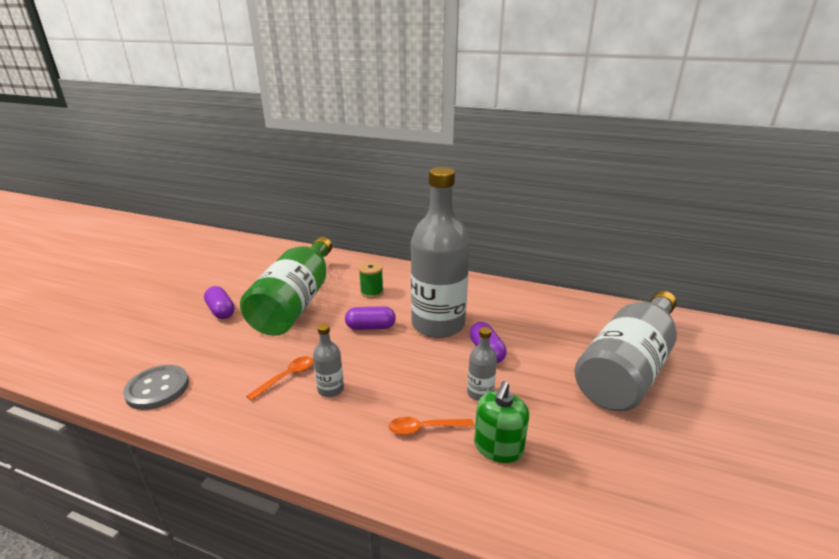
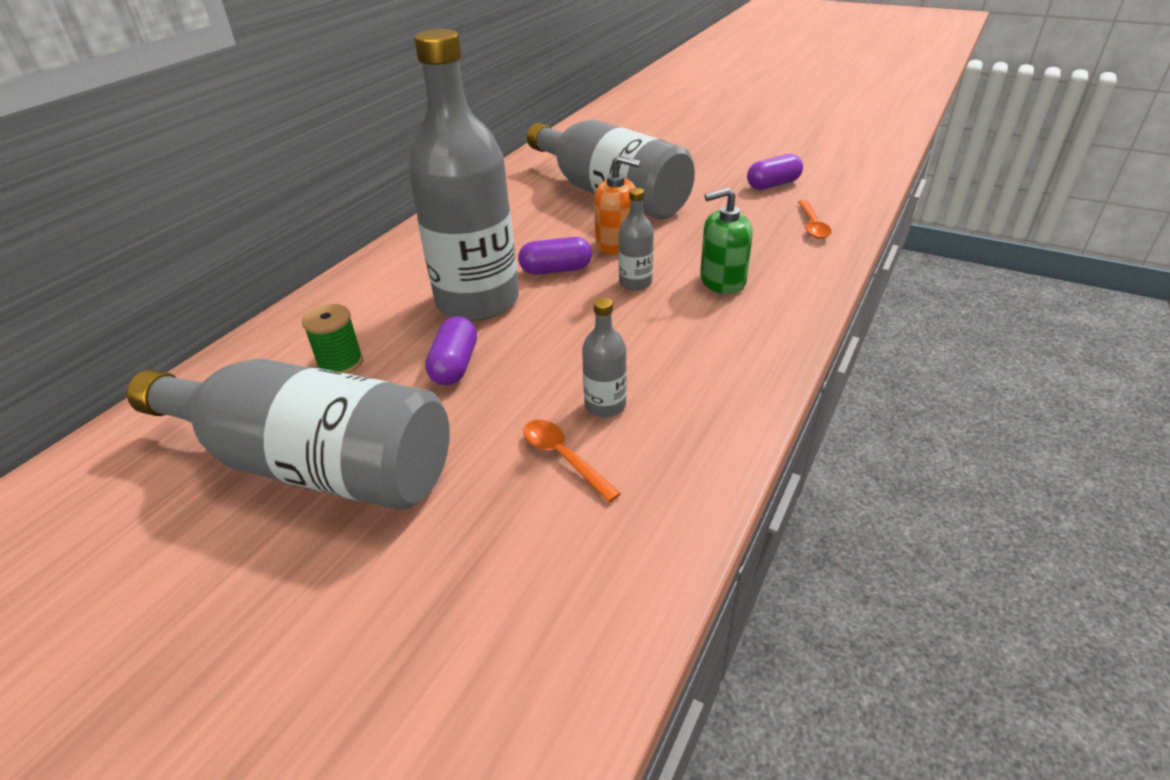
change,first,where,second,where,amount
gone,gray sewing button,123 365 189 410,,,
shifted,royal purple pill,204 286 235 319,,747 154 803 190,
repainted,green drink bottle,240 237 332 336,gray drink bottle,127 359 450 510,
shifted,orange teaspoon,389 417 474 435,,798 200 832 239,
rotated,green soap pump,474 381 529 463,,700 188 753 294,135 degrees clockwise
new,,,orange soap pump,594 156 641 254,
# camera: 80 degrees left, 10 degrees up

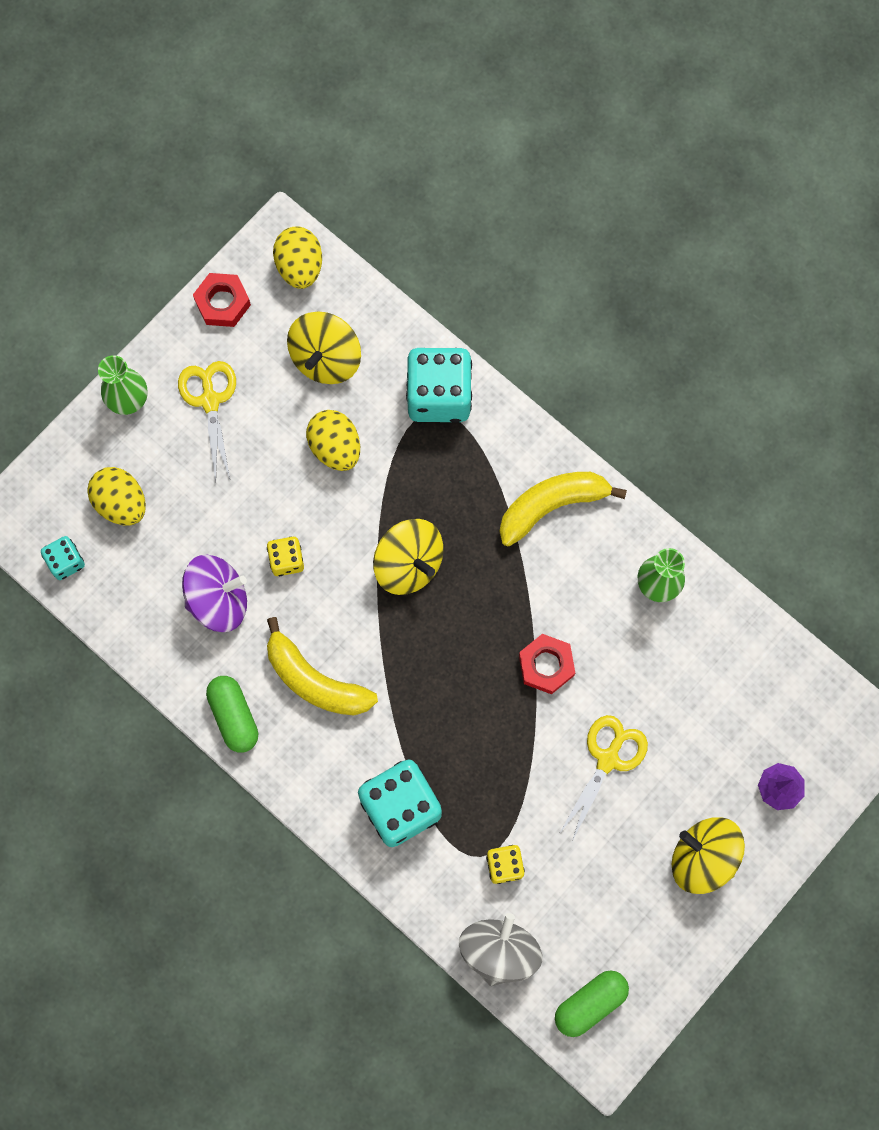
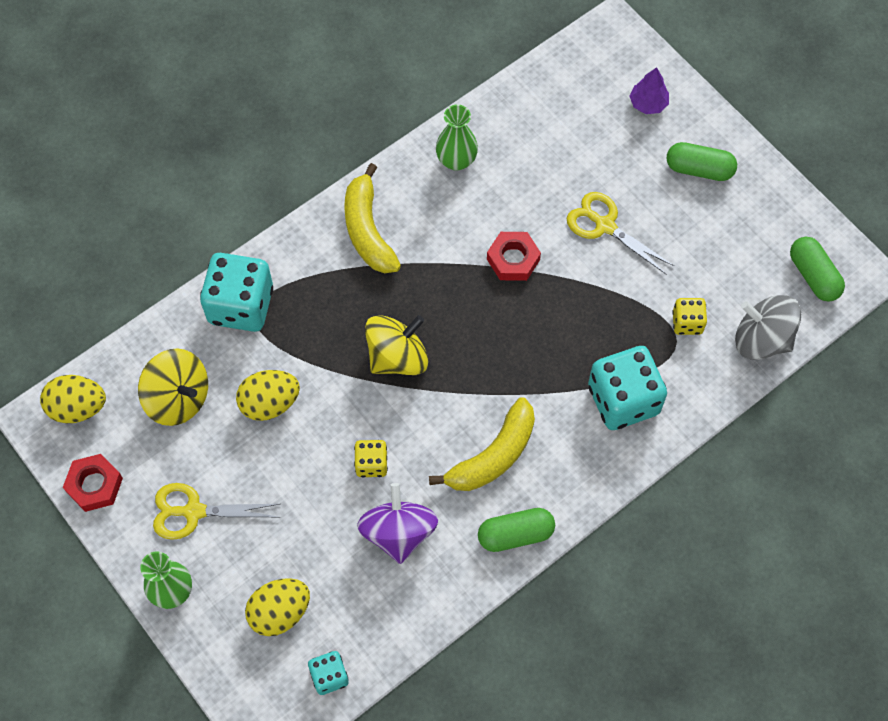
change,first,where,second,where,amount
swapped,golden spinning top,672 817 745 894,green pill,667 142 737 181,
# camera: 80 degrees left, 10 degrees down

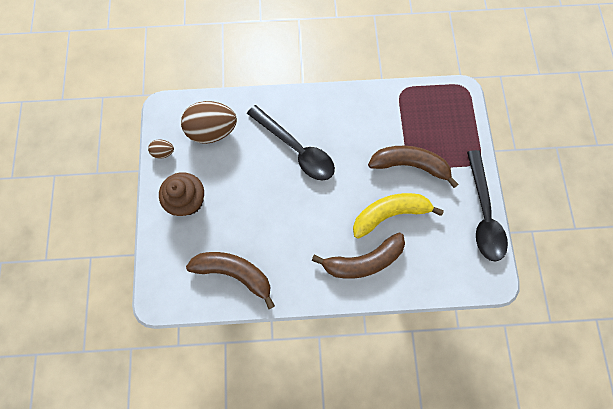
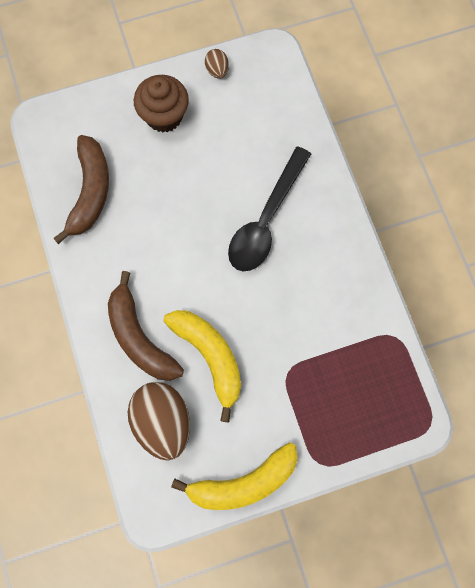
change,first,where,second,where,amount
shifted,russet toy egg,181 101 237 144,,128 382 190 461,
gone,russet toy banana,368 146 459 188,,,
swapped,ebony teaspoon,467 150 508 262,golden toy banana,171 442 298 510,
# camera: 75 degrees right, 0 degrees up

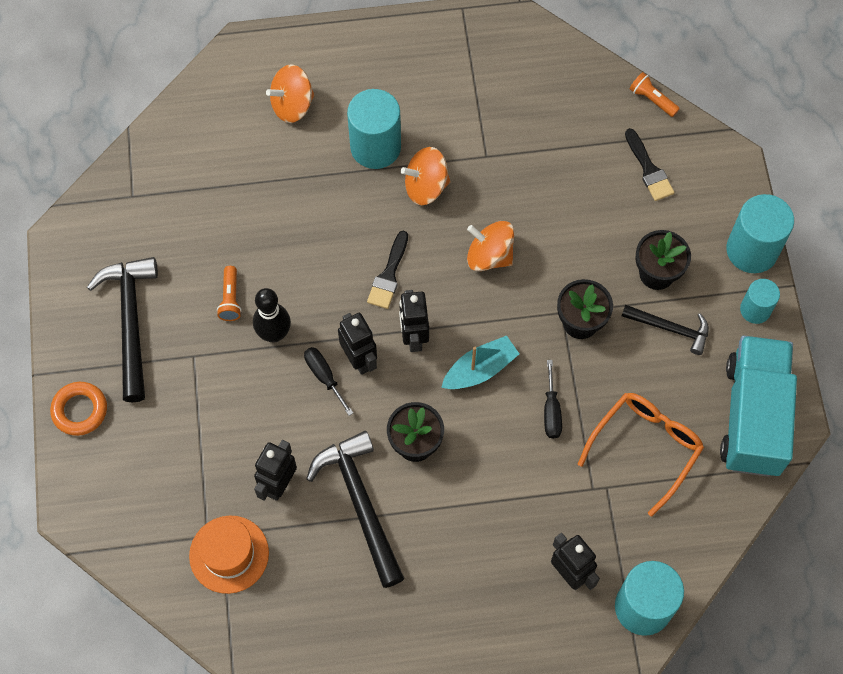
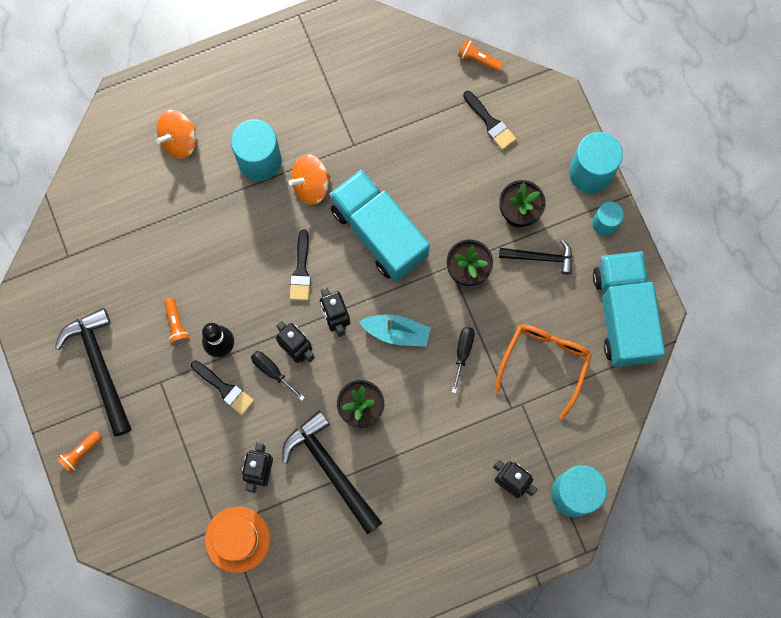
change,first,where,second,where,amount
swapped,orange ring,50 382 107 436,orange flashlight,57 430 102 474,
rotated,aqua toy boat,441 336 519 389,,359 314 431 347,60 degrees clockwise
swapped,orange spinning top,467 221 514 271,aqua truck,329 169 430 281,
rotated,ebony flat screwdriver,544 360 562 439,,452 327 475 393,150 degrees counterclockwise
new,,,ebony paintbrush,191 360 254 415,
# camera: 15 degrees left, 10 degrees up

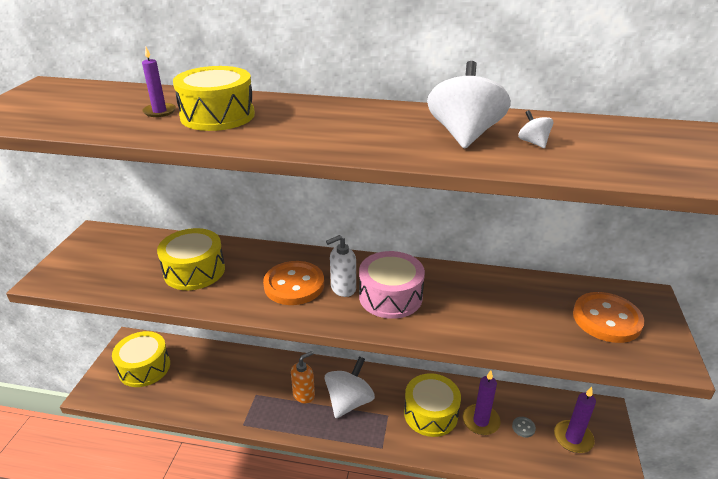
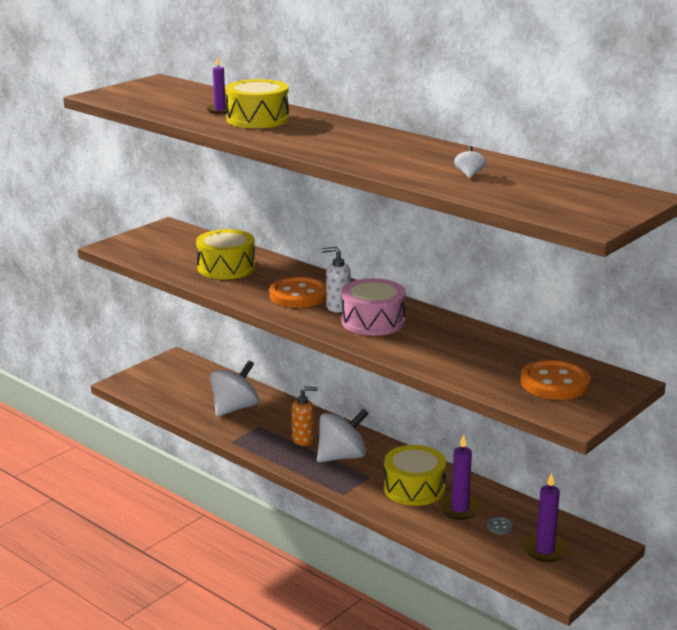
change,first,where,second,where,amount
gone,golden drum,112 331 170 387,,,
shifted,white spinning top,427 61 511 149,,210 360 259 417,
# camera: 30 degrees right, 10 degrees down

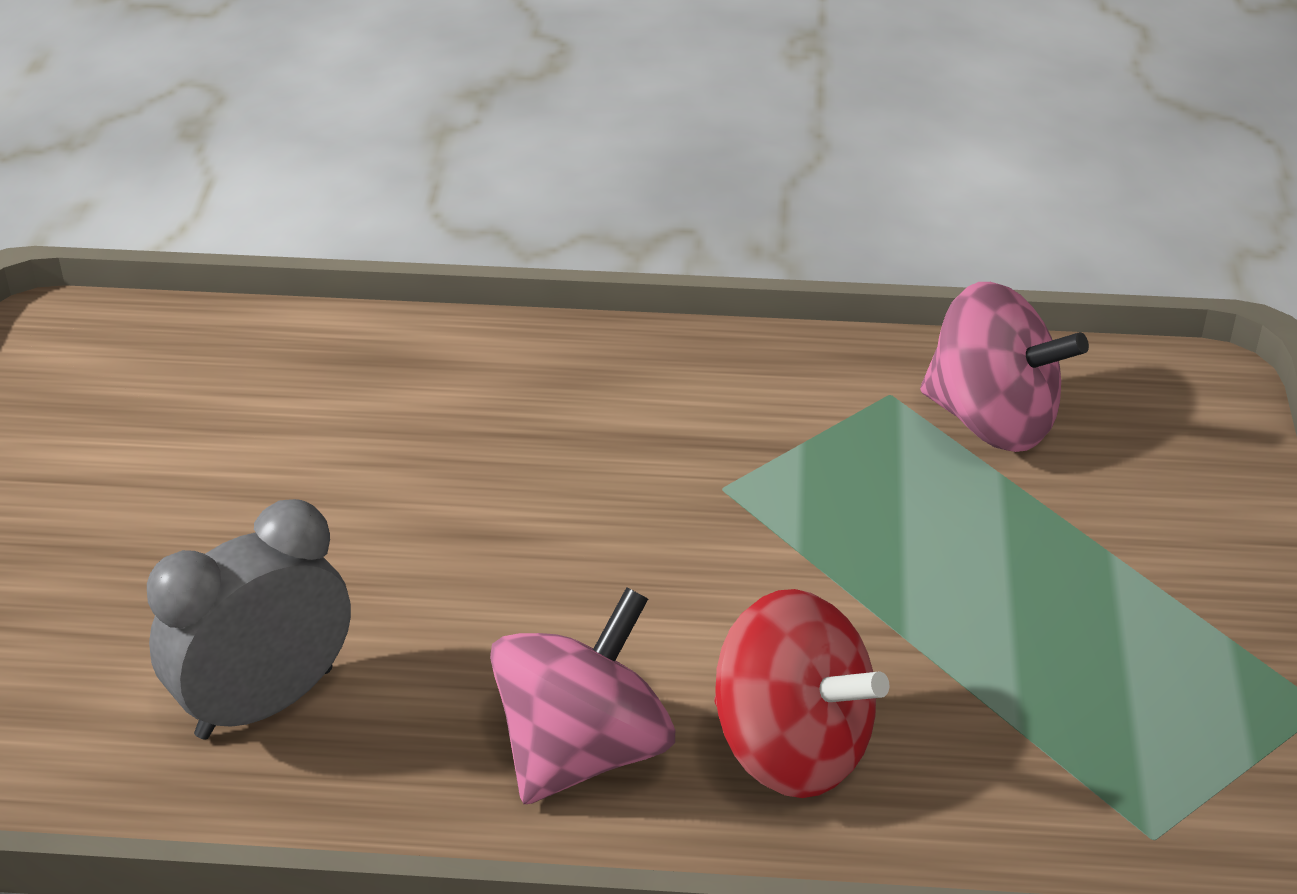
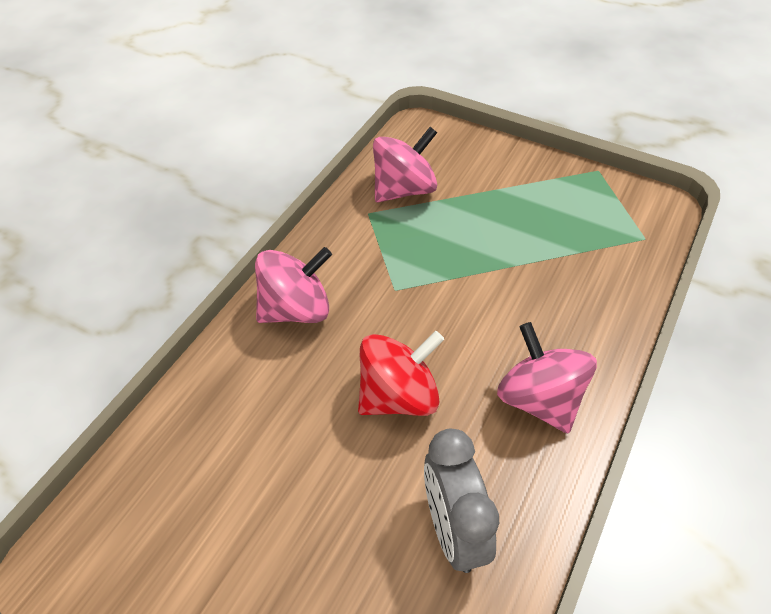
change,first,where,second,where,amount
shifted,scarlet spinning top,714 589 889 798,,358 331 444 416,
new,,,rosy spinning top,255 247 332 323,
# camera: 65 degrees left, 10 degrees up

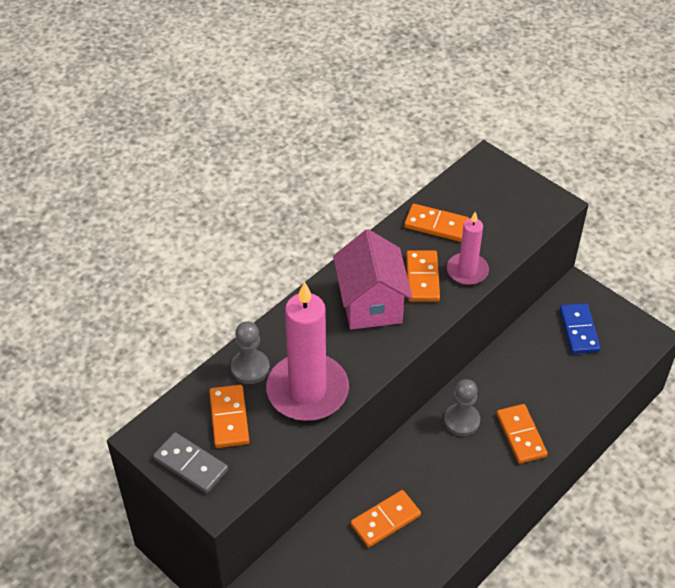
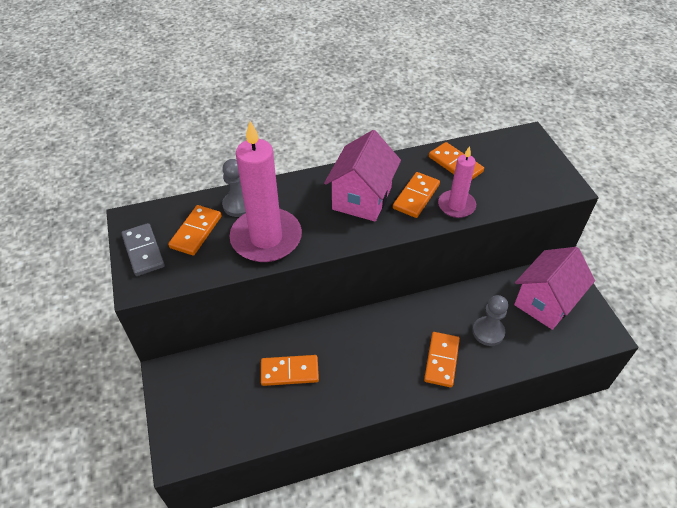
change,first,where,second,where,amount
shifted,gray pawn,444 379 480 436,,472 295 508 346,
swapped,blue domino,560 303 601 354,rosy cottage,514 247 595 330,
# camera: 30 degrees right, 0 degrees up

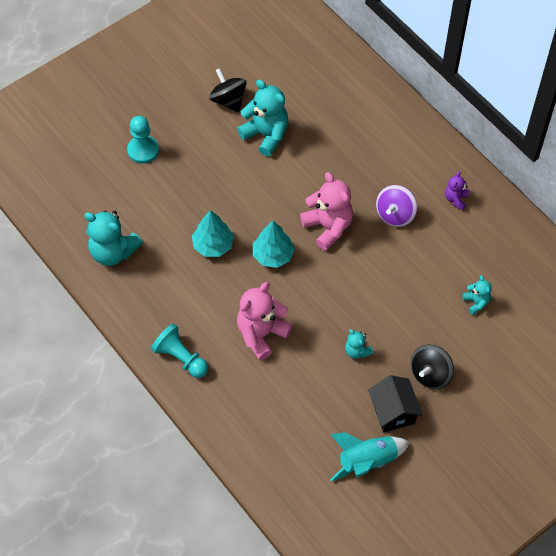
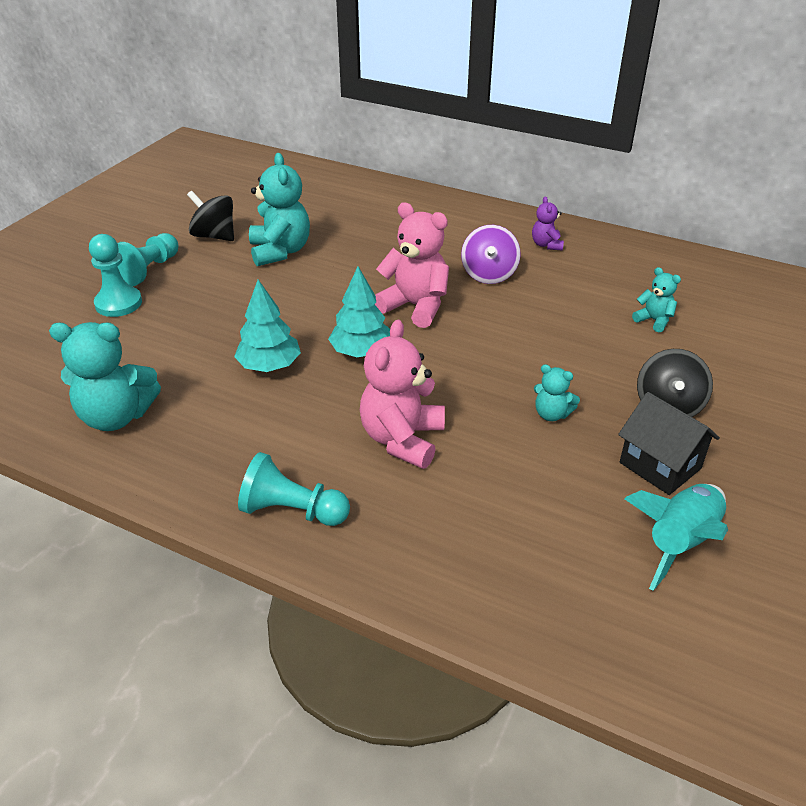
change,first,where,second,where,amount
rotated,aqua teddy bear,237 79 288 157,,249 153 310 266,60 degrees clockwise
new,,,aqua pawn,117 233 178 287,
# camera: 25 degrees left, 20 degrees down

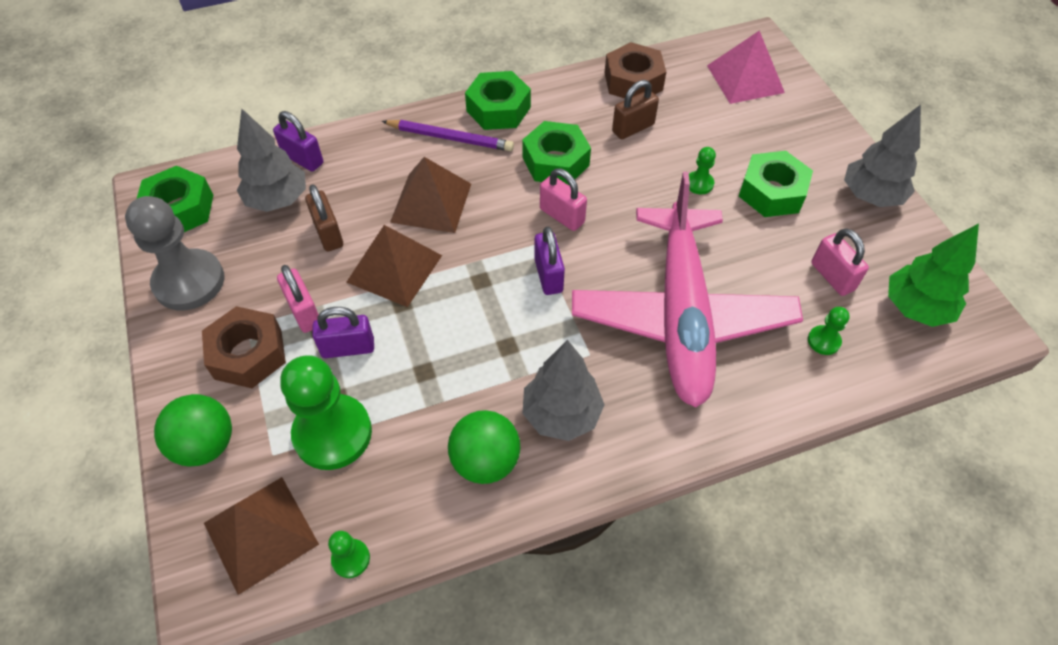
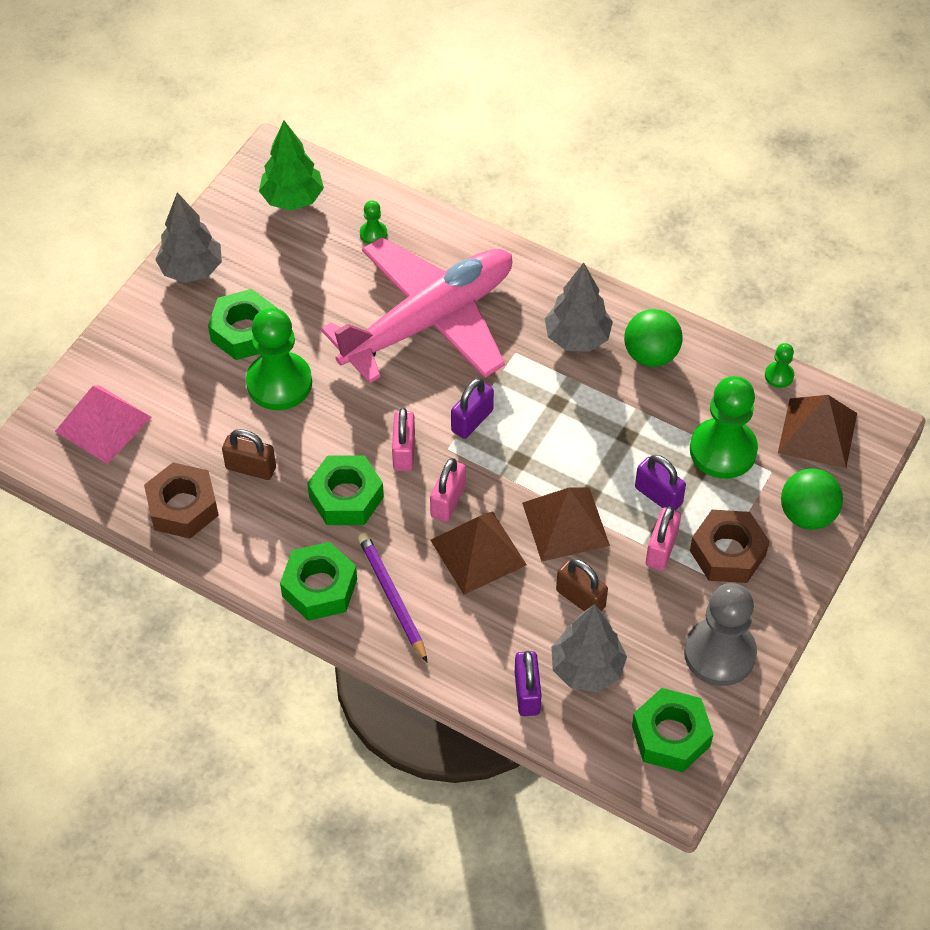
change,first,where,second,where,amount
rotated,russet padlock,305 184 343 251,,556 559 608 611,75 degrees counterclockwise
scaled,green pawn,689 147 716 195,,246 308 312 410,x2.25
shifted,rosy padlock,811 228 869 296,,430 458 466 522,
# camera: 130 degrees left, 0 degrees up

